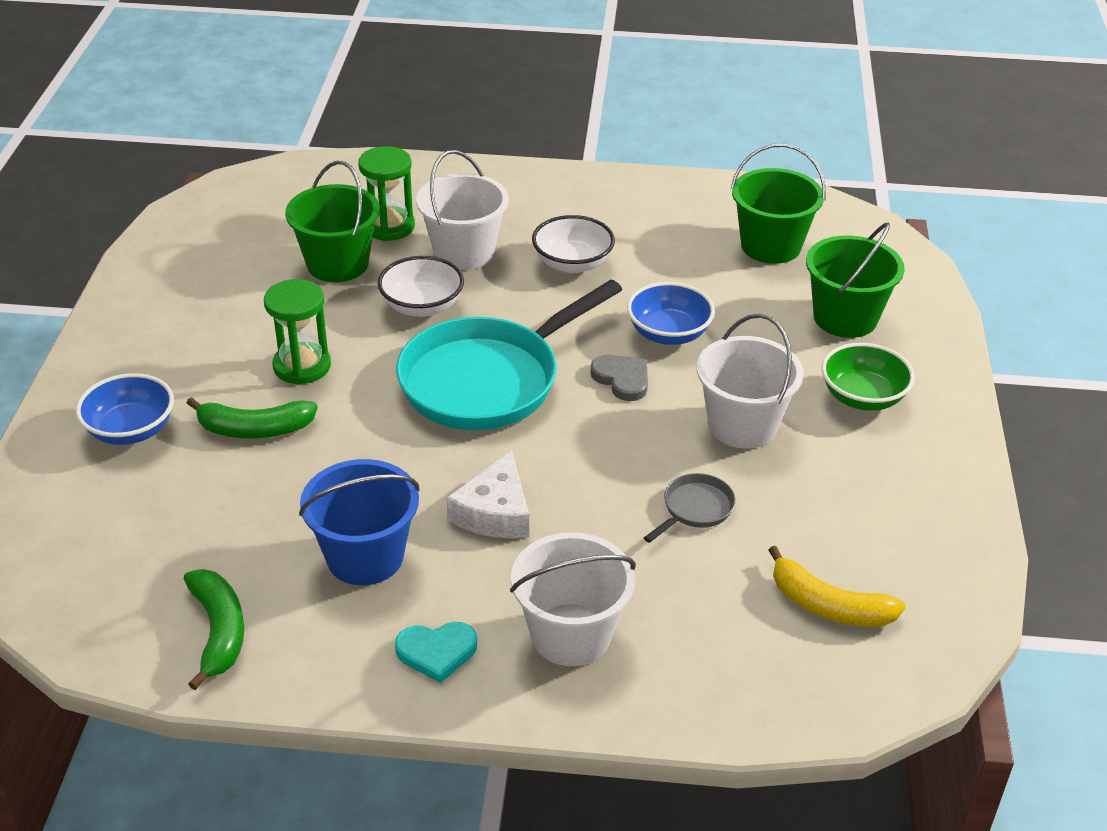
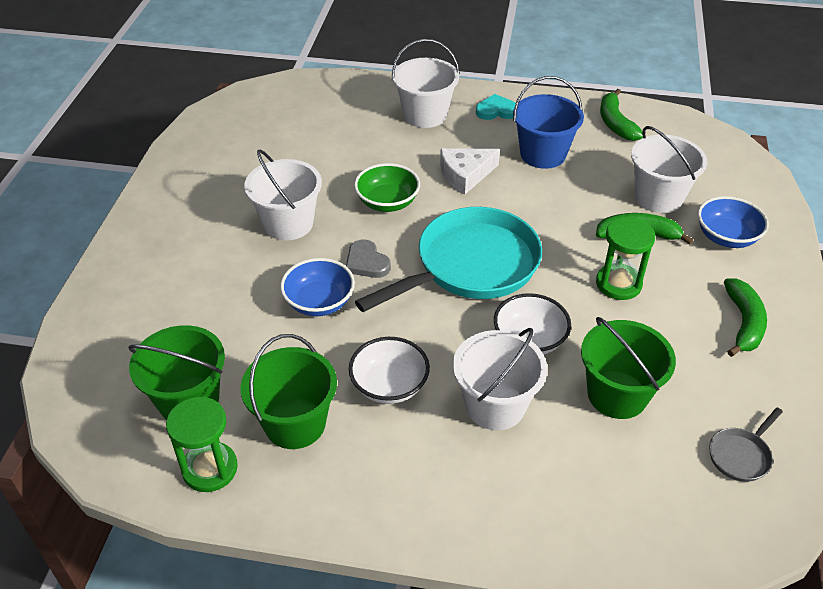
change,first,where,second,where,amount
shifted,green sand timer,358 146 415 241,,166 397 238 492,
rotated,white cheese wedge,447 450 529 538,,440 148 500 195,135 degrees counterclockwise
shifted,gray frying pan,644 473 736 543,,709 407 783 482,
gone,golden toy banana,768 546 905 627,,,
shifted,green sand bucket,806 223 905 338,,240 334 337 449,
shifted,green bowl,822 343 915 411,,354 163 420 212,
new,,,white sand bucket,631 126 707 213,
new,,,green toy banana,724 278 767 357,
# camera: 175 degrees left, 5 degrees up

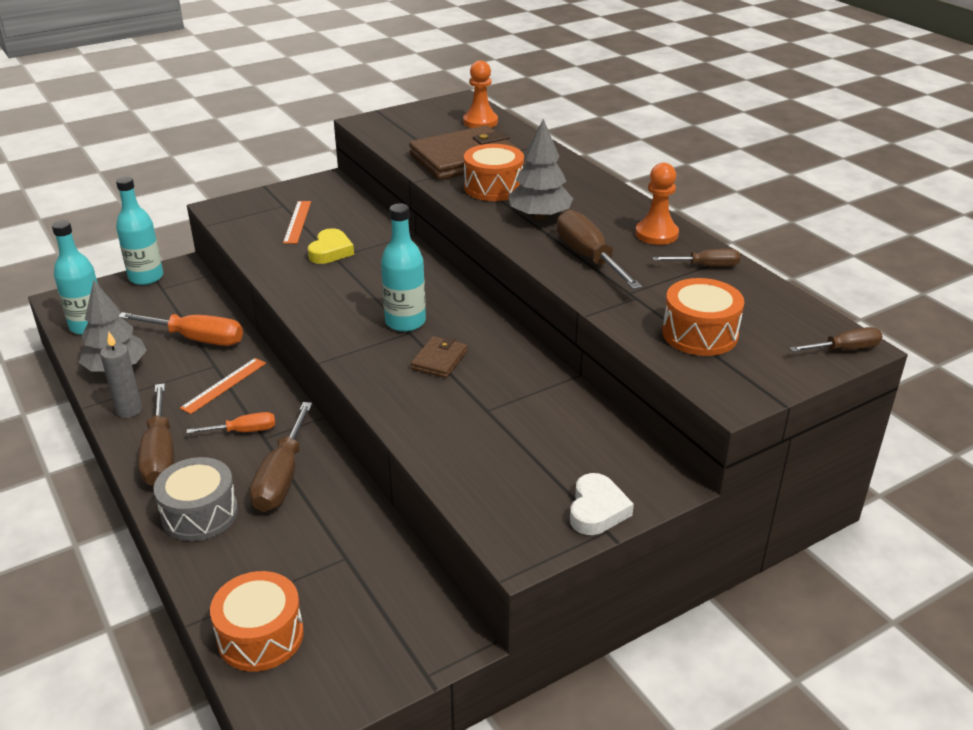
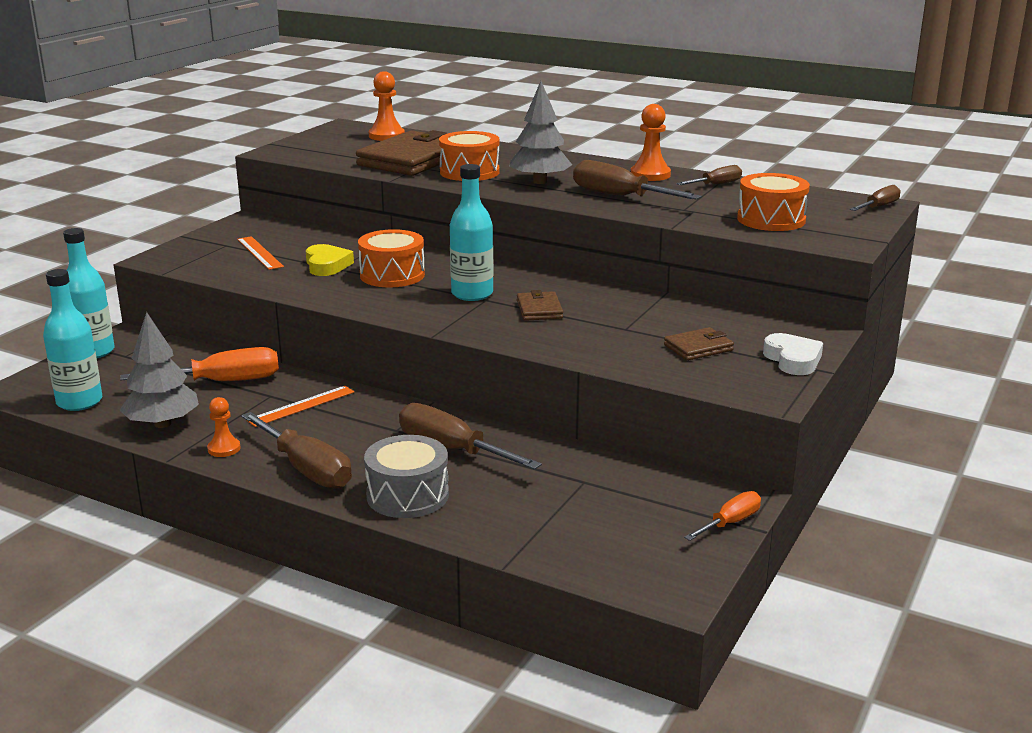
change,first,where,second,where,amount
swapped,gray pillar candle,100 332 142 418,orange pawn,207 397 240 457,
rotated,orange straightedge,180 358 266 414,,246 386 354 427,45 degrees clockwise
shifted,orange flat screwdriver,187 412 275 434,,684 491 761 541,
shifted,orange drum,210 571 304 671,,358 229 425 287,
rotated,russet flat screwdriver,250 402 312 512,,399 403 542 470,150 degrees clockwise
new,,,russet billfold,664 327 734 361,
# camera: 30 degrees left, 10 degrees down

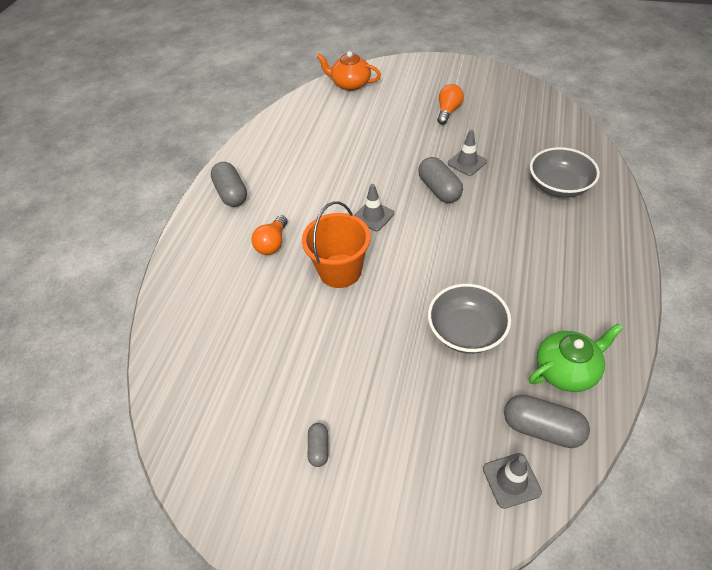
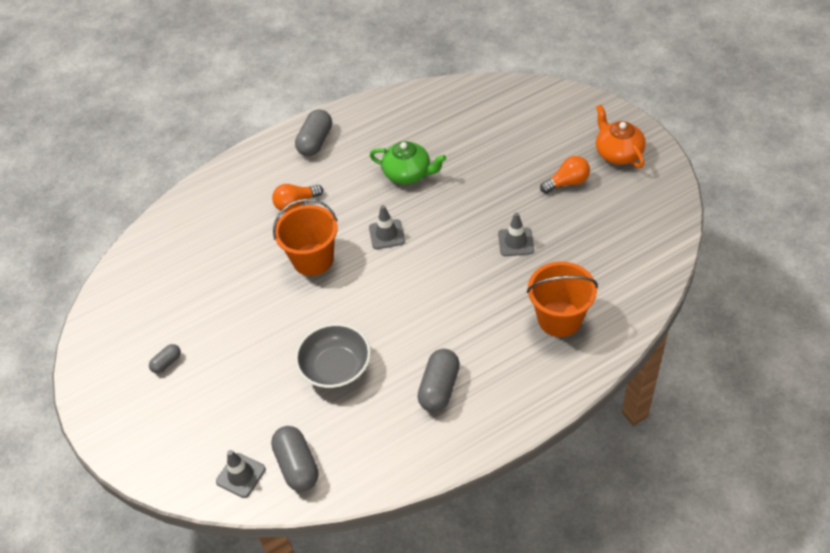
change,first,where,second,where,amount
shifted,orange tea pot,317 51 381 91,,596 105 646 168,
shifted,gray pill,418 157 463 203,,417 349 460 412,
shifted,green tea pot,529 324 623 392,,370 141 446 185,
swapped,gray bowl,530 147 600 198,orange sand bucket,527 262 598 337,
# camera: 45 degrees right, 0 degrees up

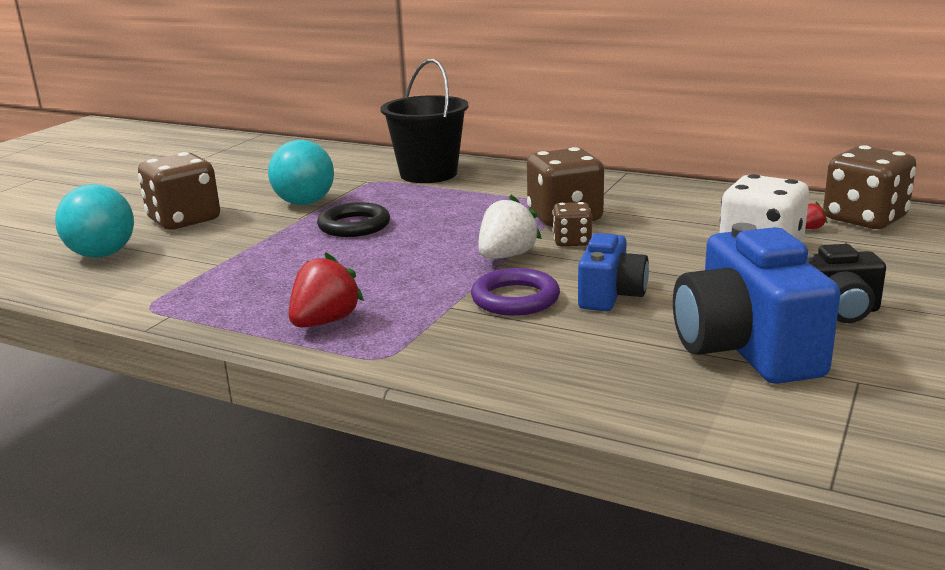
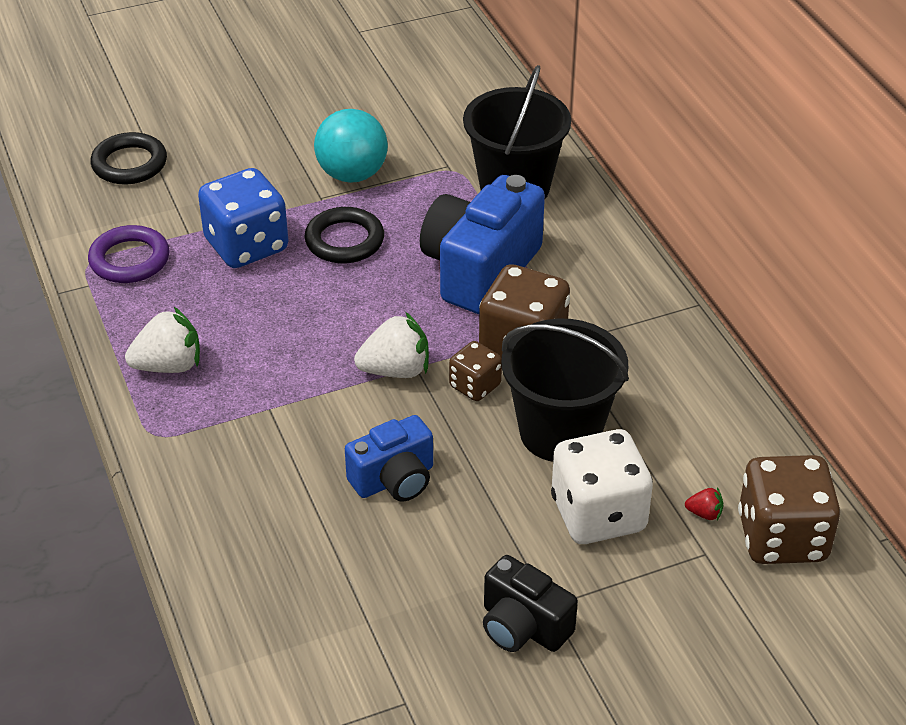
change,first,where,second,where,amount
swapped,aqua ball,55 184 134 258,ebony ring,91 132 167 184,
gone,russet die,138 152 220 230,,,
repainted,scarlet strawberry,289 252 364 328,white strawberry,125 307 200 373,
shifted,royal purple ring,471 268 560 316,,88 225 170 283,
shifted,blue camera,673 223 840 384,,420 175 545 314,
new,,,blue die,198 168 289 268,
new,,,ebony sand bucket,501 318 629 462,
# camera: 40 degrees right, 20 degrees up

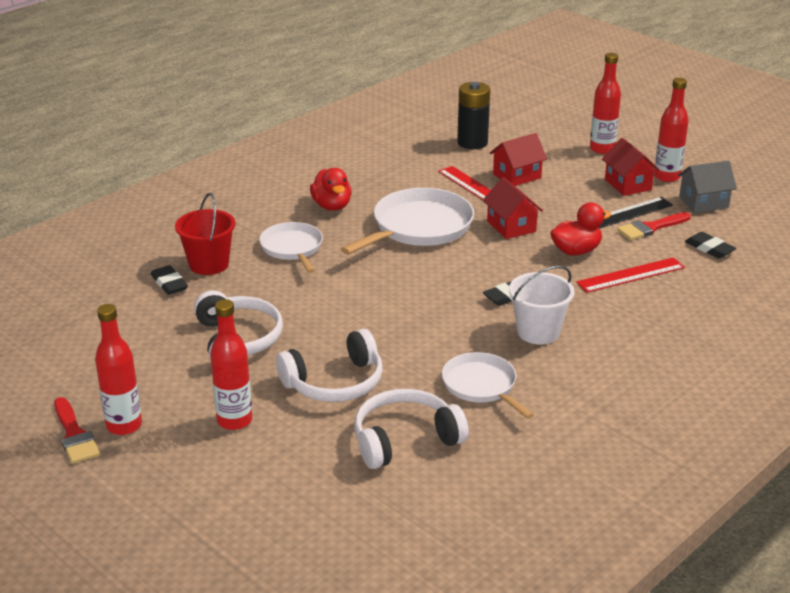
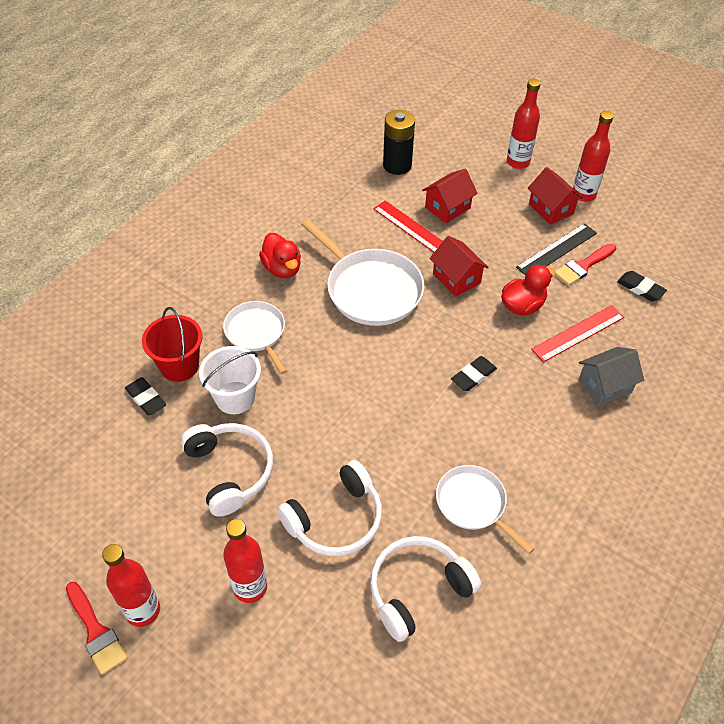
change,first,where,second,where,amount
rotated,white frying pan,341 188 474 255,,301 219 424 326,105 degrees clockwise
shifted,white sand bucket,509 266 575 344,,199 346 261 414,
shifted,gray cottage,678 161 737 213,,578 347 644 406,
# camera: 10 degrees left, 20 degrees up

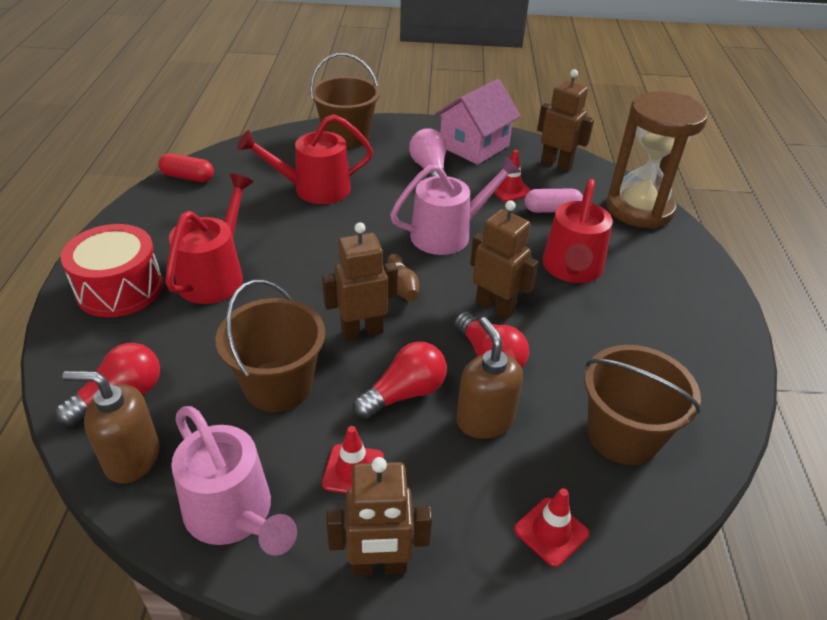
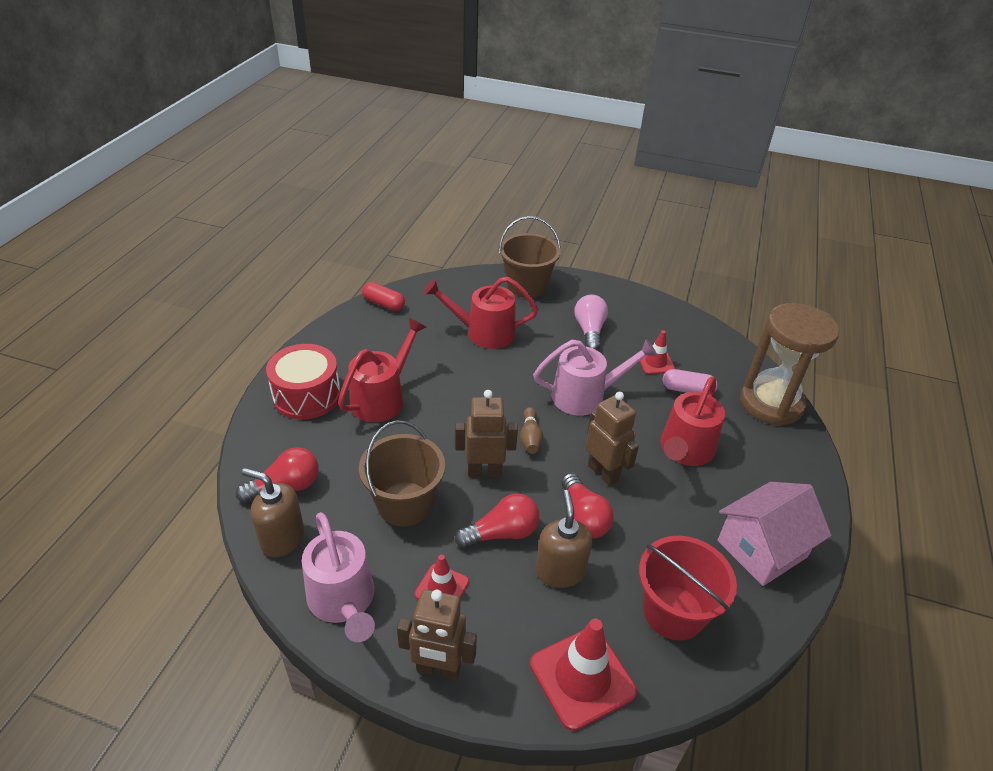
change,first,where,second,where,amount
shifted,rosy cottage,434 79 521 165,,718 482 832 586,
scaled,scarlet road cone,514 488 589 567,,530 619 637 731,x1.76
gone,russet robot figure,537 69 594 172,,,
repainted,russet sand bucket,584 345 701 465,scarlet sand bucket,639 536 737 641,
# camera: 15 degrees right, 0 degrees up

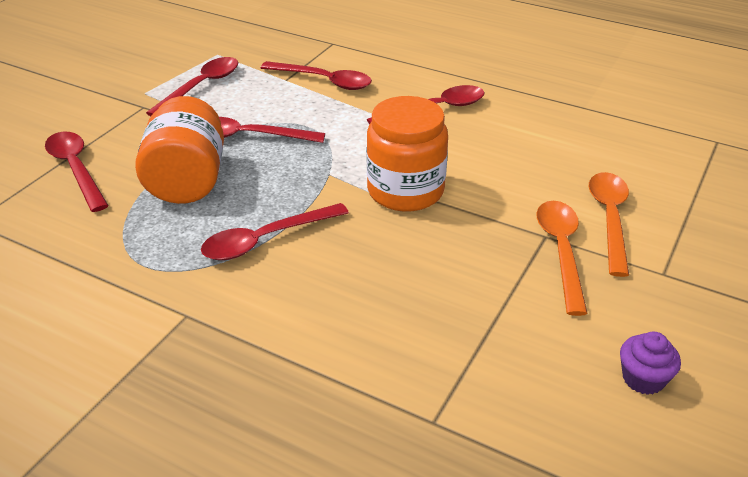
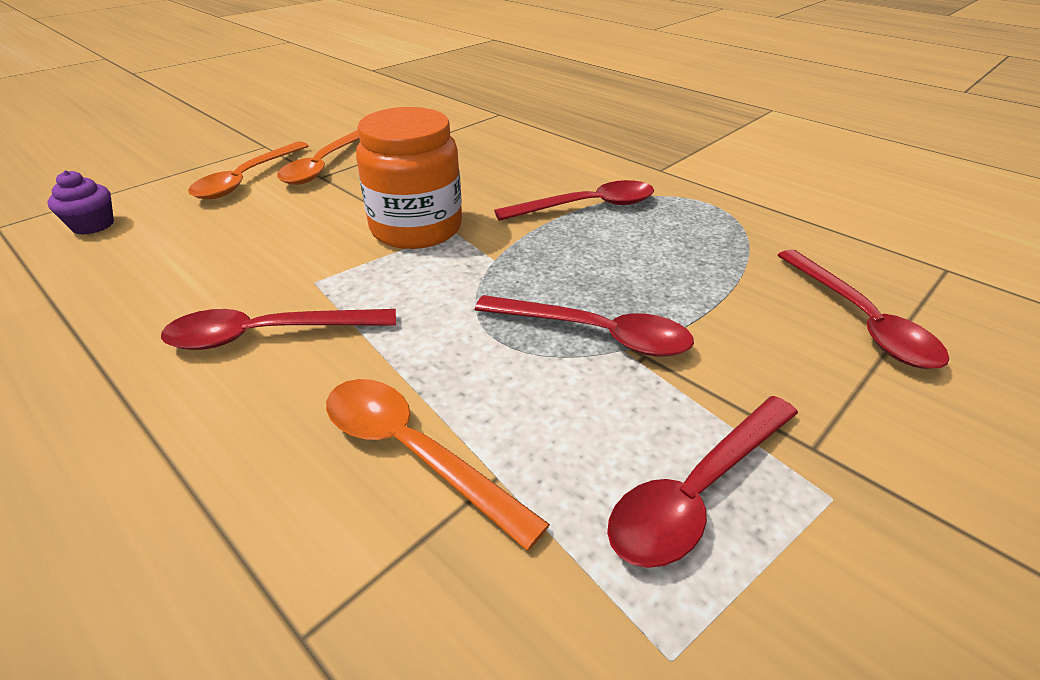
change,first,where,second,where,amount
gone,orange jam jar,135 96 224 204,,,
repainted,scarlet teaspoon,261 61 372 90,orange teaspoon,326 379 550 551,
shifted,royal purple muffin,620 332 681 395,,47 170 114 235,
# camera: 165 degrees left, 0 degrees up

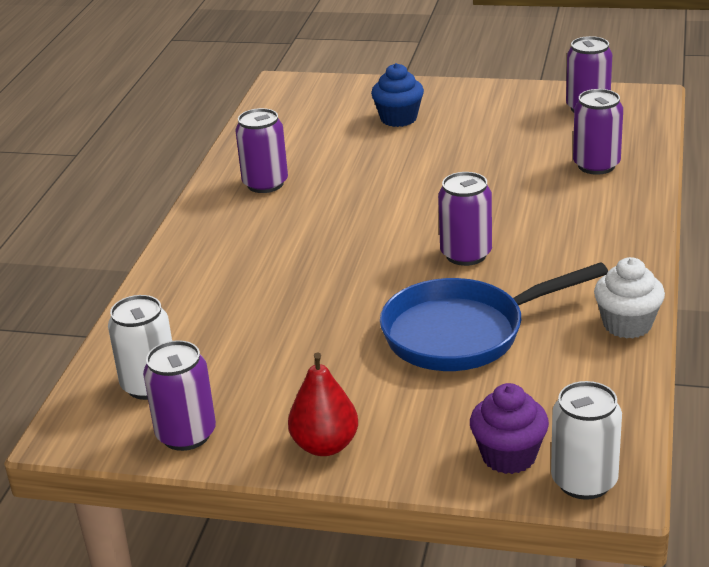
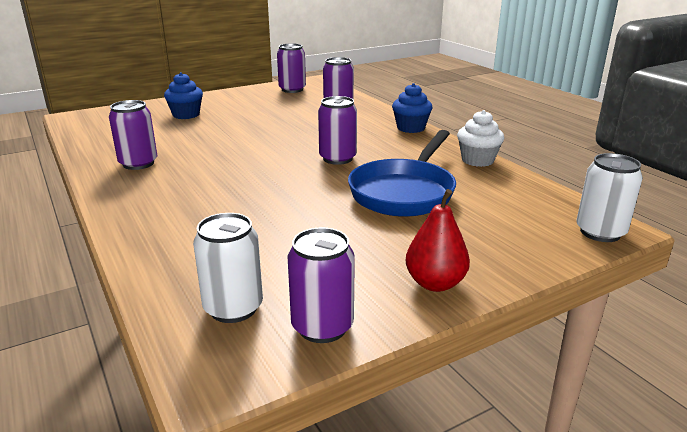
change,first,where,second,where,amount
gone,royal purple muffin,470 383 549 474,,,
new,,,blue muffin,392 83 432 133,
# camera: 45 degrees left, 5 degrees down

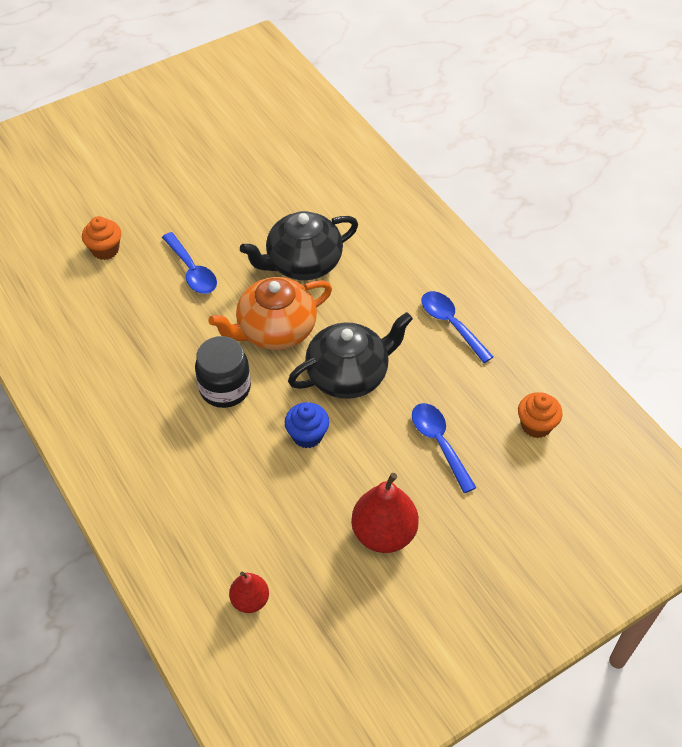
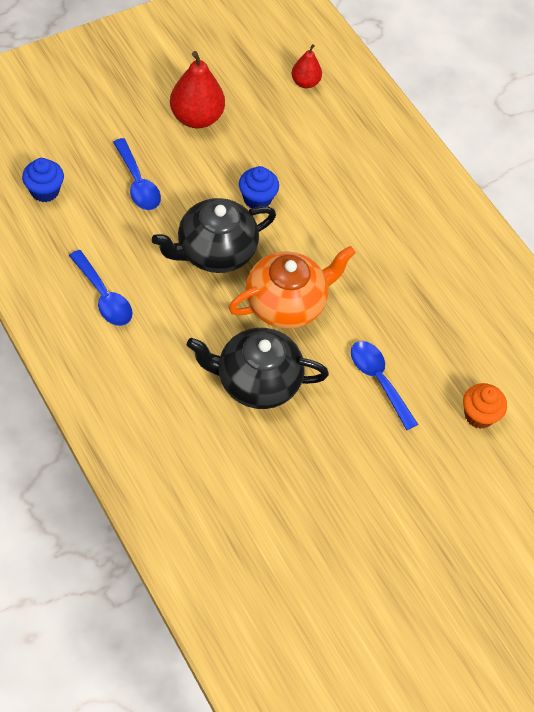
change,first,where,second,where,amount
gone,ebony jam jar,195 336 251 408,,,
rotated,ebony tea pot,240 211 358 280,,187 328 329 409,150 degrees counterclockwise
repainted,orange muffin,518 392 563 438,blue muffin,22 158 64 202,
# camera: 175 degrees right, 5 degrees up

